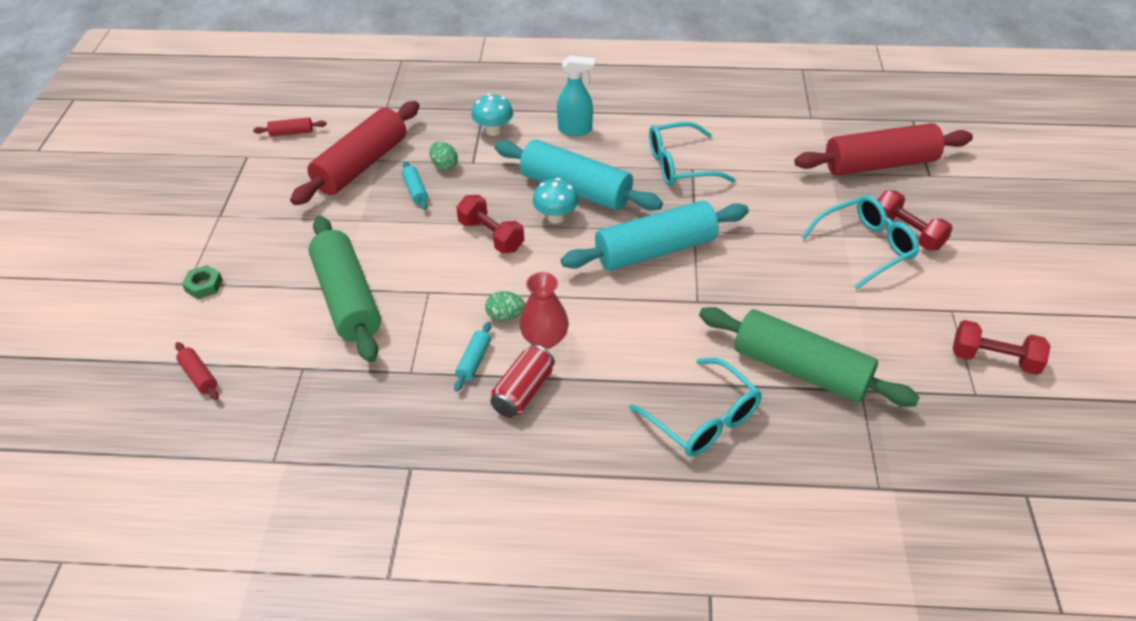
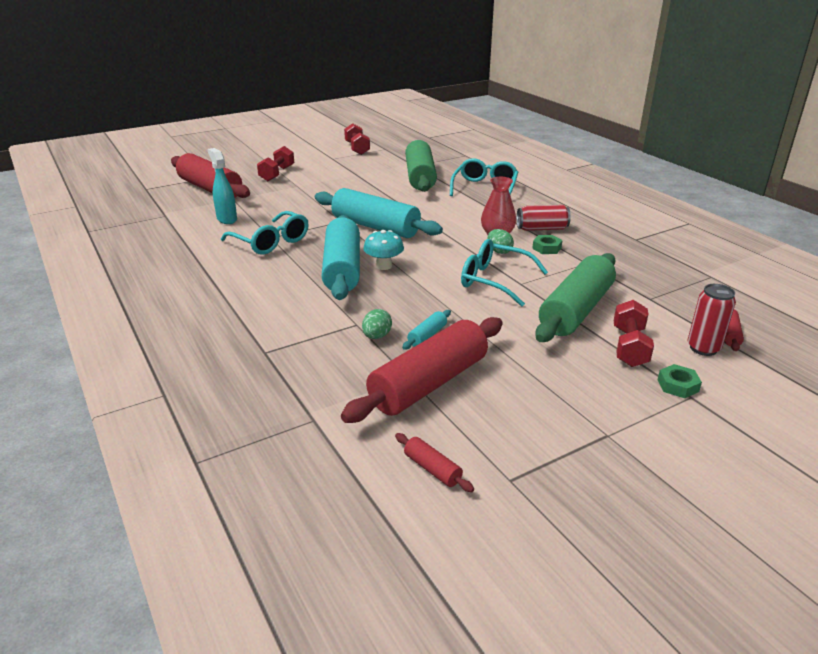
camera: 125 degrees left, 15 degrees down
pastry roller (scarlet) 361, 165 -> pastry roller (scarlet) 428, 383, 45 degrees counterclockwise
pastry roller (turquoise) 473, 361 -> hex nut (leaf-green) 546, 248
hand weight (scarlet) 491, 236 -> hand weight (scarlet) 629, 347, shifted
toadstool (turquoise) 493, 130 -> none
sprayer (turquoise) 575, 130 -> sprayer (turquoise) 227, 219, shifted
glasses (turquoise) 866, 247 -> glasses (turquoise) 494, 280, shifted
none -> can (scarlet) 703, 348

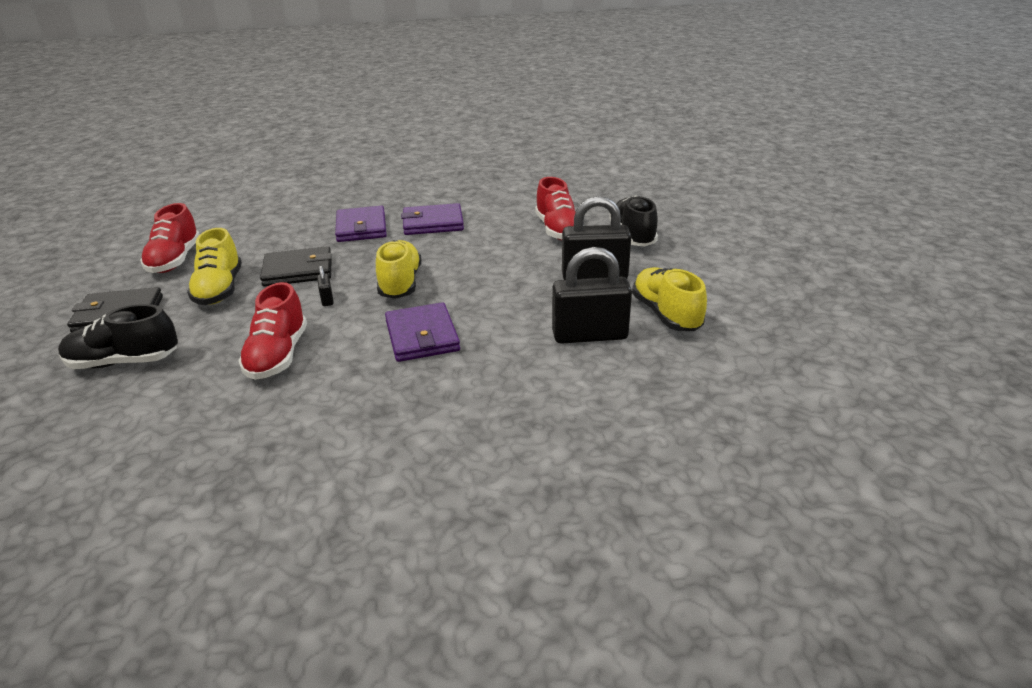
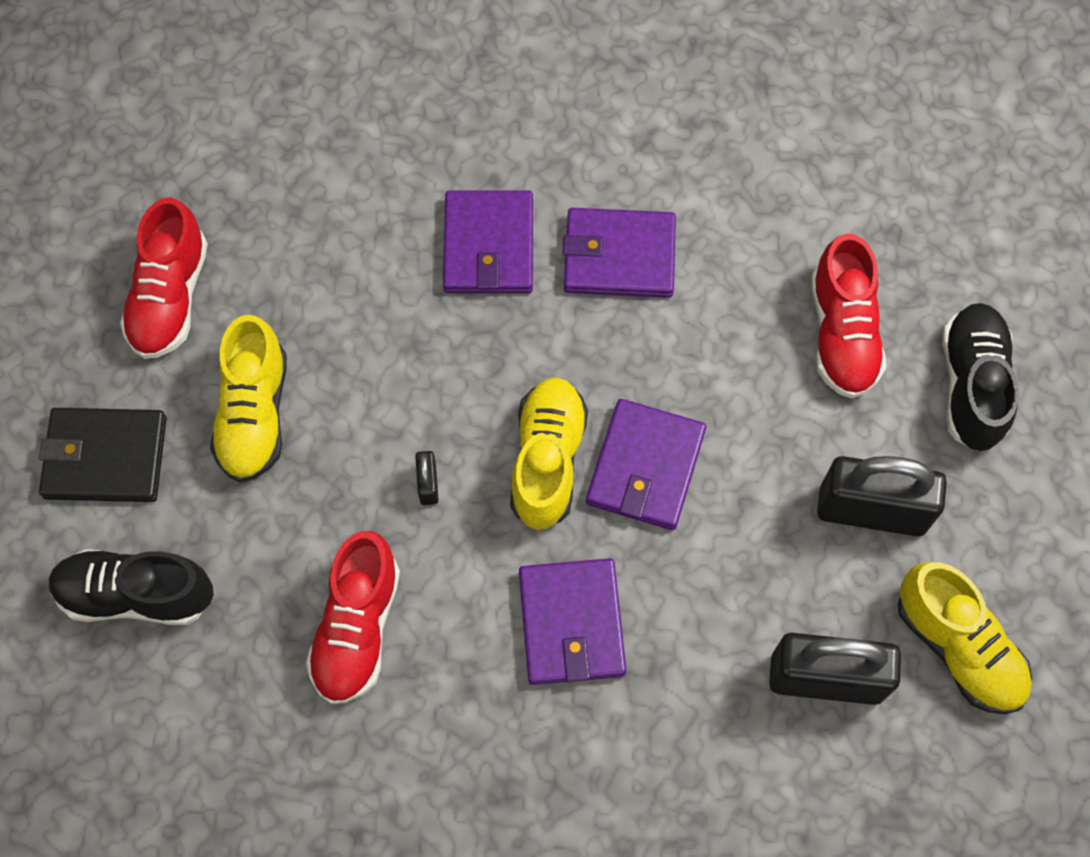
camera: 10 degrees right, 35 degrees up
billfold (ebony) 298, 270 -> none
lace-up shoe (yellow) 666, 314 -> lace-up shoe (yellow) 958, 647, 150 degrees clockwise
none -> billfold (violet) 646, 467

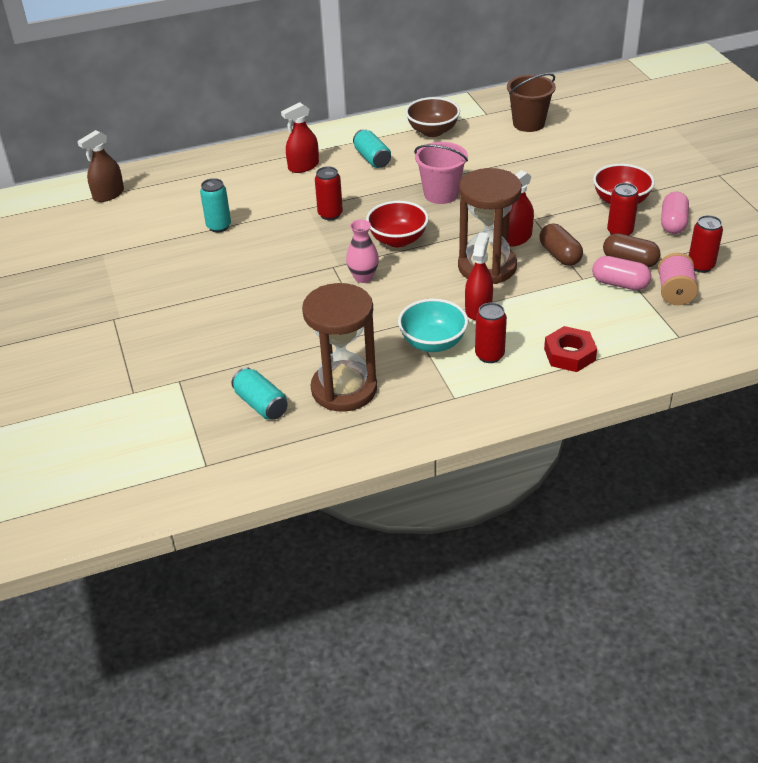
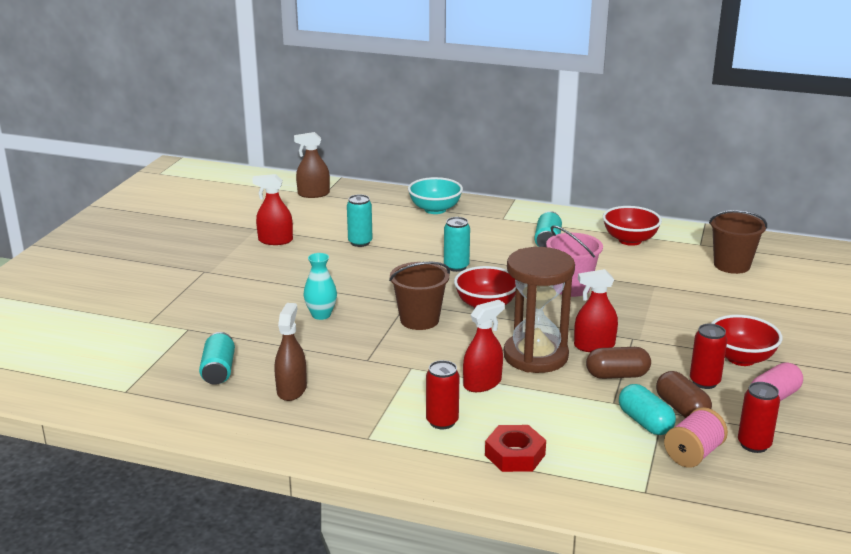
camera: 35 degrees right, 15 degrees down
sprayer (scarlet) 303, 166 -> sprayer (scarlet) 275, 240, shifted
sand timer (russet) 344, 389 -> sprayer (russet) 291, 389
can (scarlet) 330, 214 -> can (turquoise) 456, 267
tall vase (pink) 363, 277 -> pail (russet) 419, 320
deep dish (turquoise) 433, 343 -> deep dish (turquoise) 435, 209, shifted
deep dish (russet) 432, 131 -> deep dish (scarlet) 630, 240
pill (russet) 560, 255 -> pill (russet) 617, 375, 75 degrees clockwise
pill (pink) 620, 284 -> pill (turquoise) 645, 422
none -> tall vase (turquoise) 321, 315

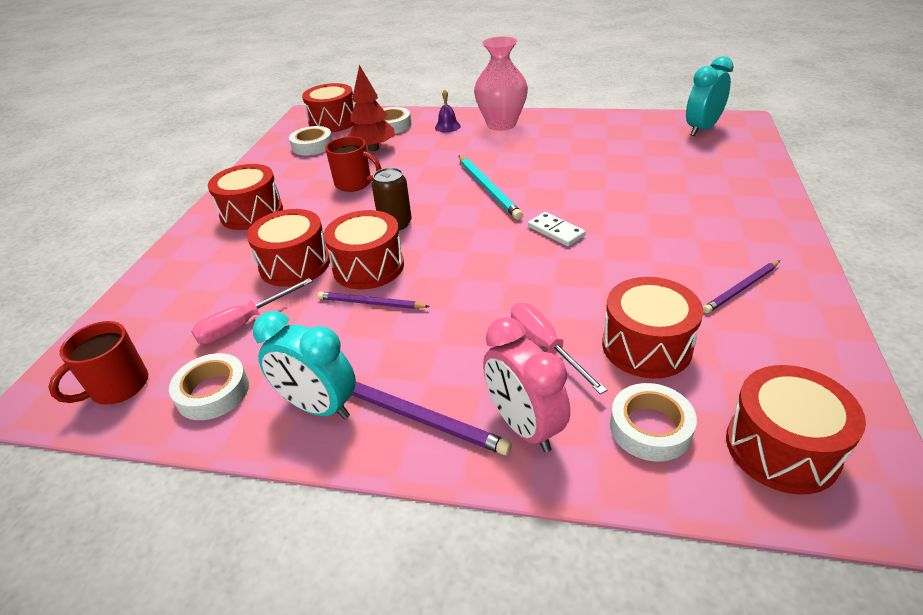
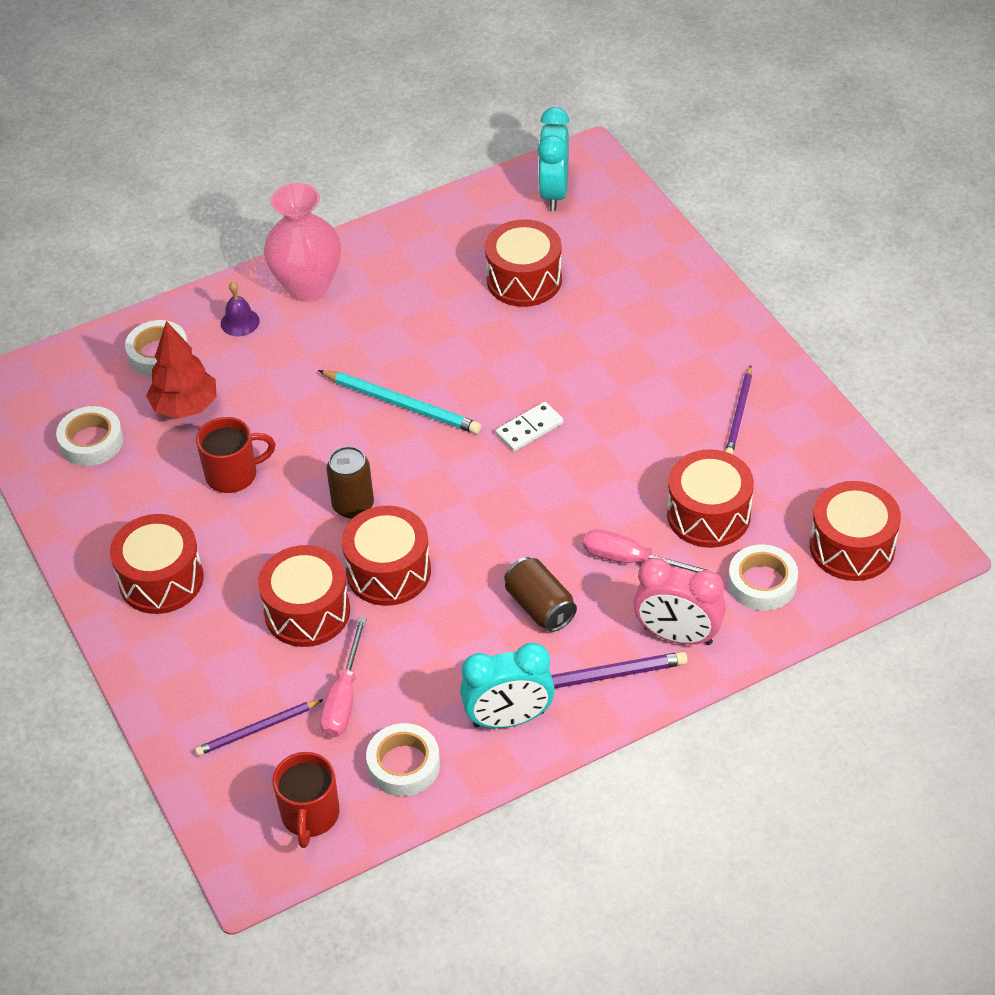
camera: 40 degrees left, 10 degrees up
drum (scarlet) 333, 122 -> drum (scarlet) 524, 280, shifted
pencil (violet) 370, 303 -> pencil (violet) 257, 729, shifted
domino (white) 556, 231 -> domino (white) 529, 429, 45 degrees counterclockwise
none -> can (russet) 540, 606

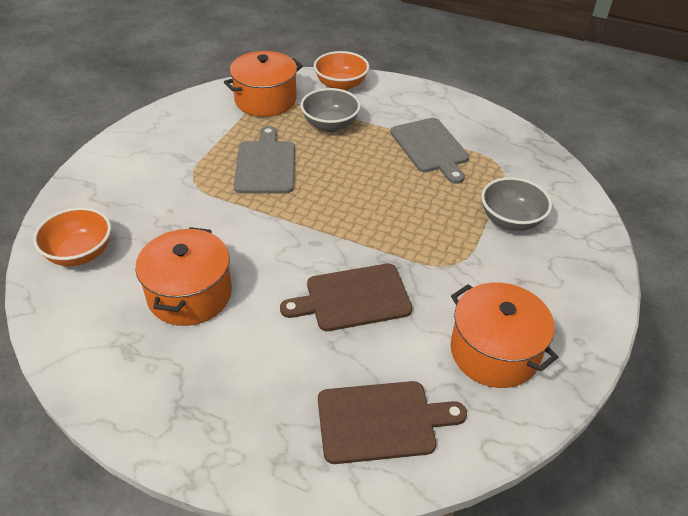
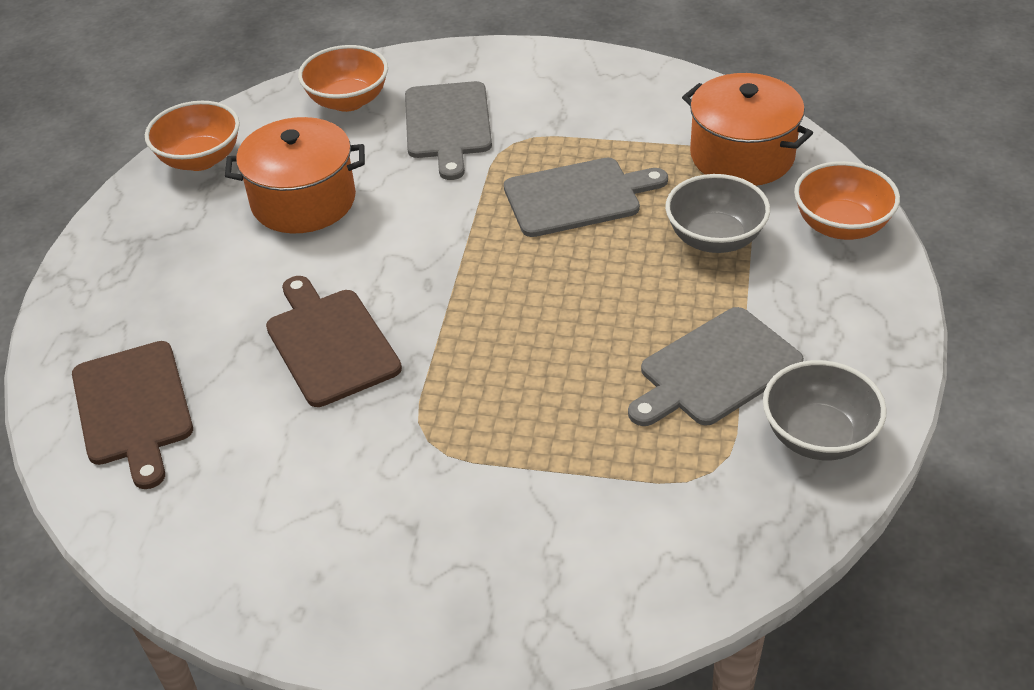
camera: 80 degrees right, 0 degrees up
stockpot (orange-coloured) 494, 352 -> none
deep dish (grey) 511, 220 -> deep dish (grey) 818, 436, shifted
none -> deep dish (orange-coloured) 200, 159
none -> chopping board (grey) 448, 125

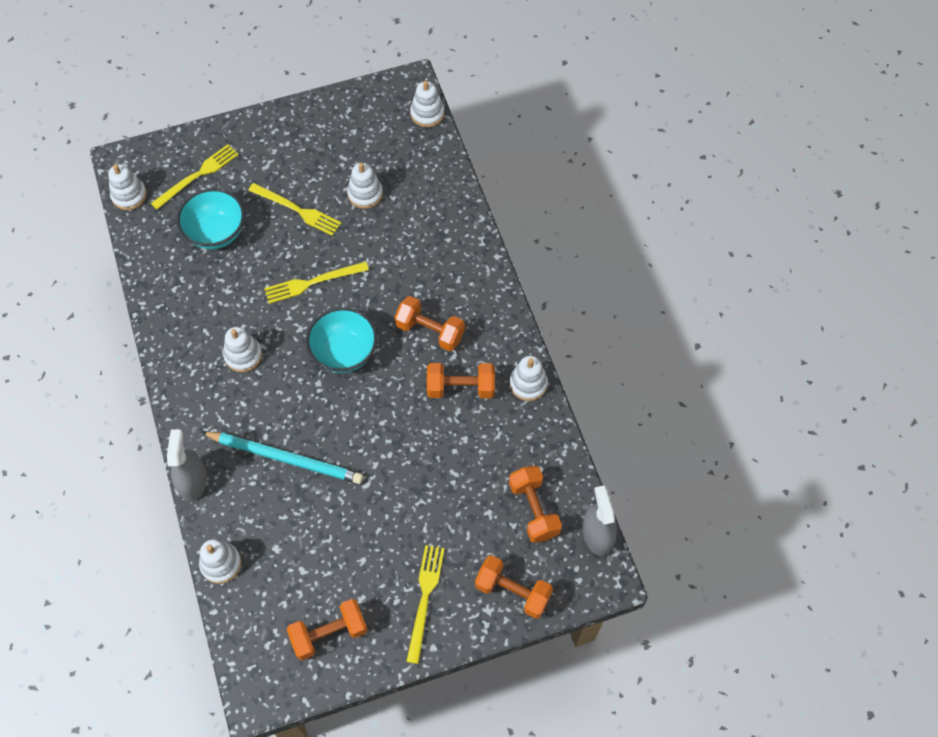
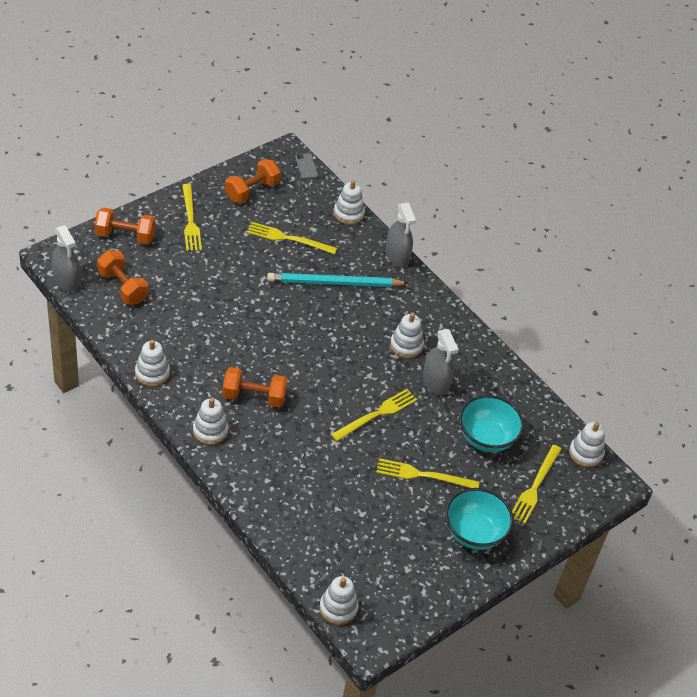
camera: 155 degrees right, 15 degrees down
deep dish (turquoise) 344, 352 -> deep dish (turquoise) 474, 533, shifted
stacking toy (white) 365, 194 -> stacking toy (white) 210, 431, shifted
hand weight (orange-coloured) 460, 387 -> none
none -> fork (yellow) 288, 238
none -> smartphone (grey) 306, 166
none -> sprayer (grey) 435, 382

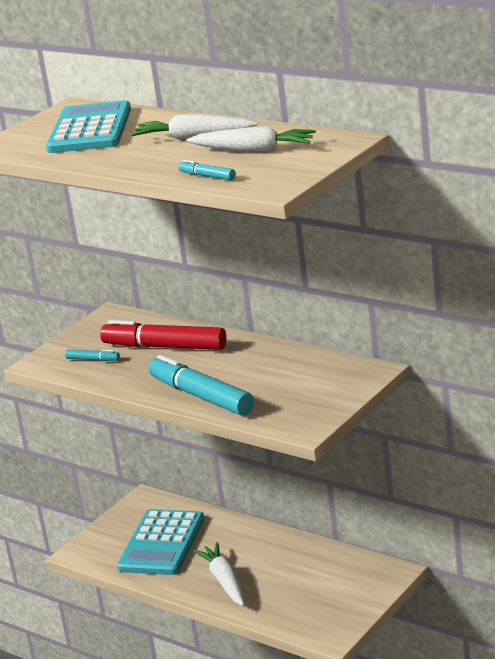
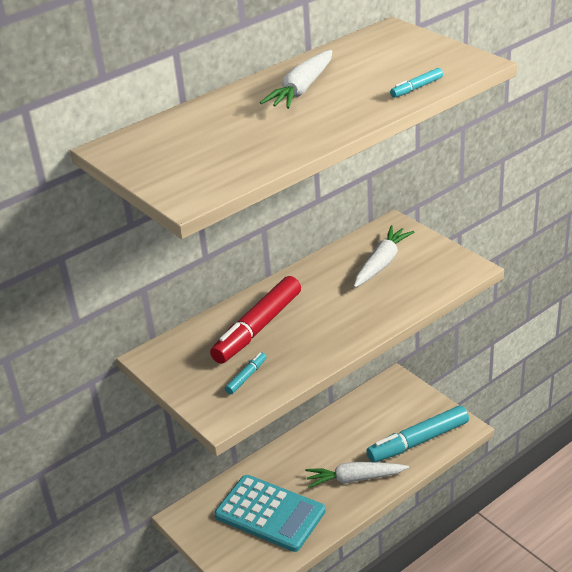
camera: 75 degrees left, 10 degrees up
pocket calculator (turquoise) 90, 129 -> none
marker pen (turquoise) 201, 396 -> marker pen (turquoise) 418, 441, shifted
carrot (white) 253, 150 -> carrot (white) 381, 263, shifted

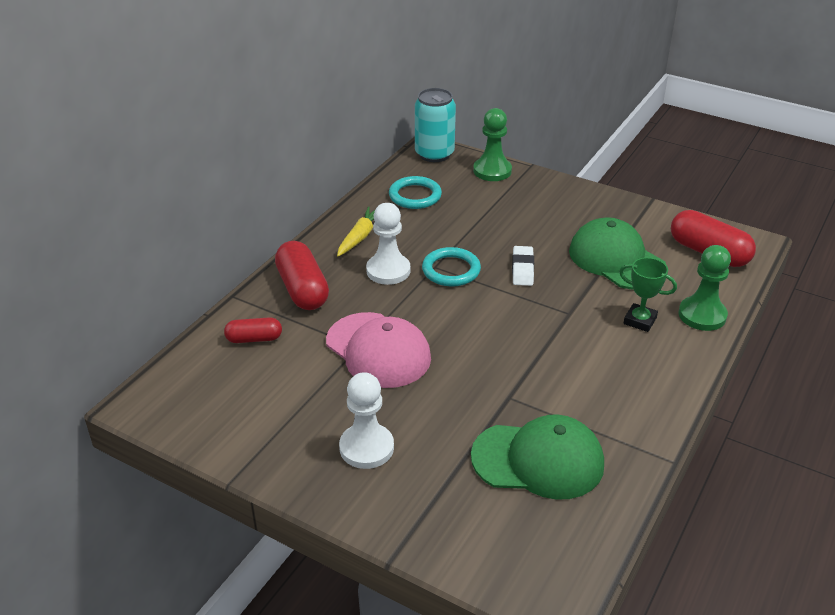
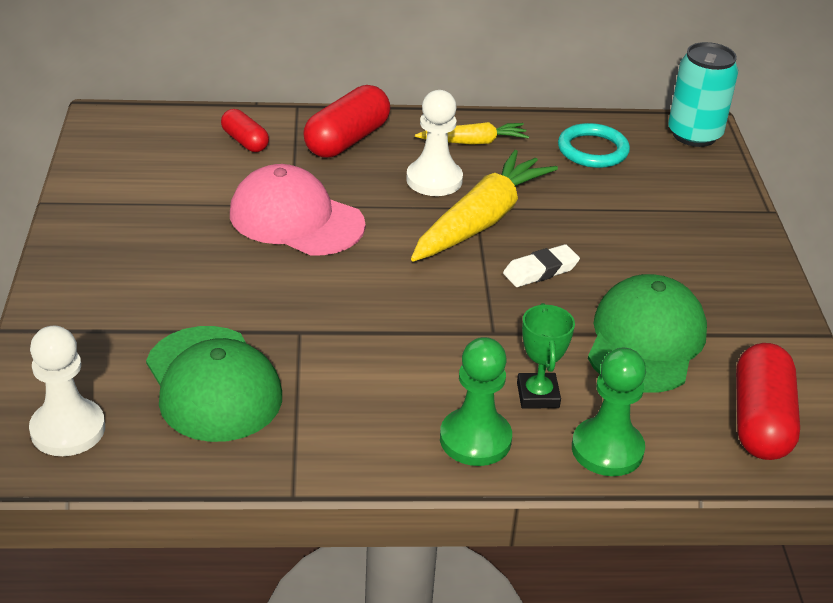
camera: 55 degrees right, 0 degrees up
peaked cap (pink) 378, 350 -> peaked cap (pink) 296, 219, 105 degrees clockwise
pawn (white) 366, 448 -> pawn (white) 68, 429, shifted
hoop (turquoise) 451, 270 -> carrot (yellow) 481, 220
pawn (leaf-green) 492, 171 -> pawn (leaf-green) 475, 439, shifted

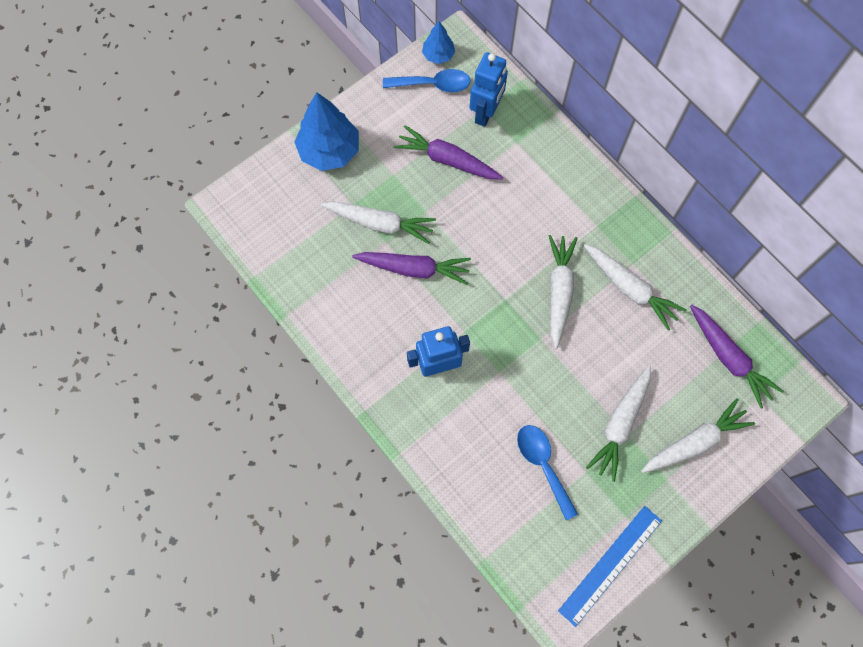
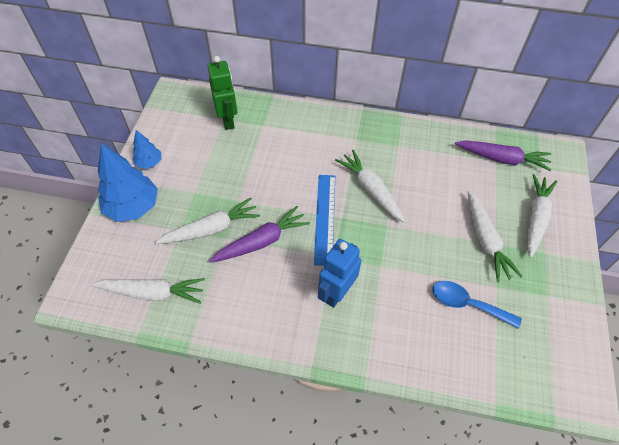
camera: 40 degrees left, 15 degrees down
teaspoon (royal blue) 433, 84 -> none
carrot (violet) 447, 160 -> none
fir tree (royal blue) 438, 55 -> fir tree (royal blue) 149, 163, shifted
robot figure (royal blue) 486, 112 -> robot figure (leaf-green) 228, 120
straightedge (royal blue) 610, 565 -> straightedge (royal blue) 325, 218, shifted
carrot (white) 630, 289 -> carrot (white) 153, 293, shifted

